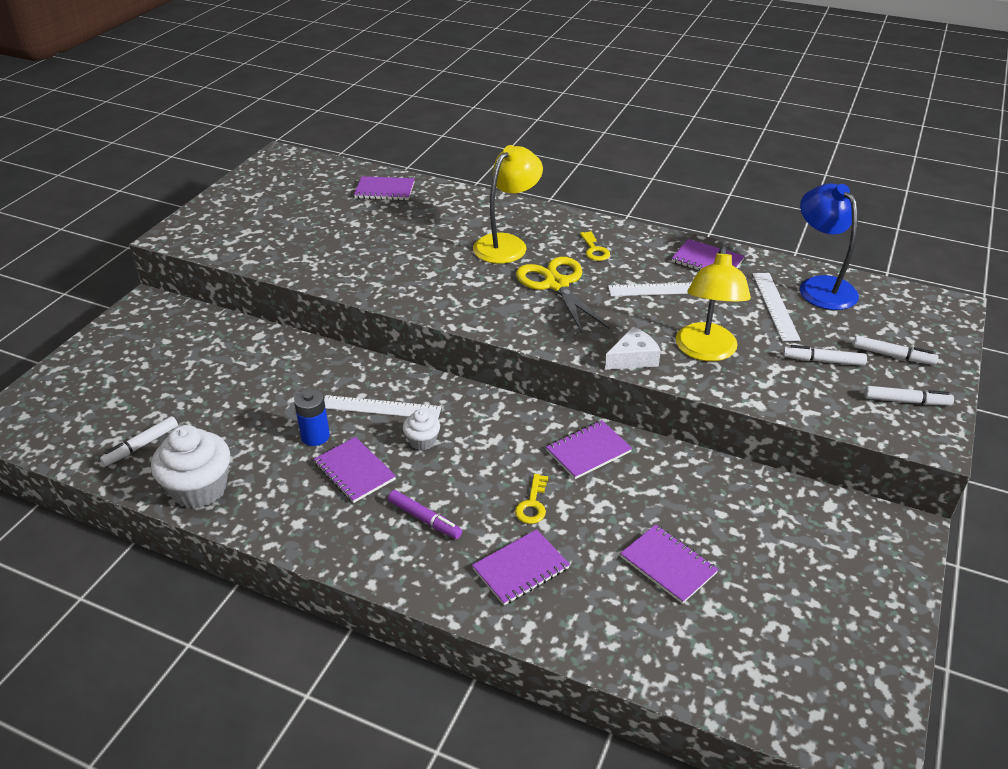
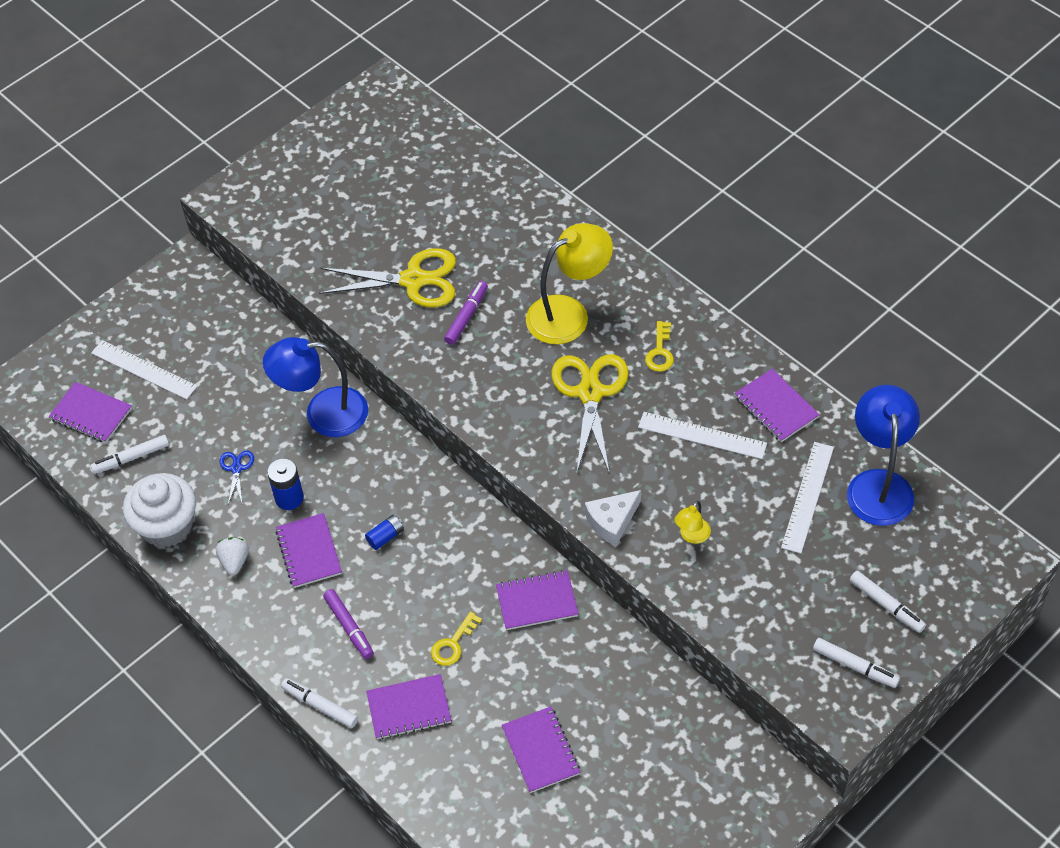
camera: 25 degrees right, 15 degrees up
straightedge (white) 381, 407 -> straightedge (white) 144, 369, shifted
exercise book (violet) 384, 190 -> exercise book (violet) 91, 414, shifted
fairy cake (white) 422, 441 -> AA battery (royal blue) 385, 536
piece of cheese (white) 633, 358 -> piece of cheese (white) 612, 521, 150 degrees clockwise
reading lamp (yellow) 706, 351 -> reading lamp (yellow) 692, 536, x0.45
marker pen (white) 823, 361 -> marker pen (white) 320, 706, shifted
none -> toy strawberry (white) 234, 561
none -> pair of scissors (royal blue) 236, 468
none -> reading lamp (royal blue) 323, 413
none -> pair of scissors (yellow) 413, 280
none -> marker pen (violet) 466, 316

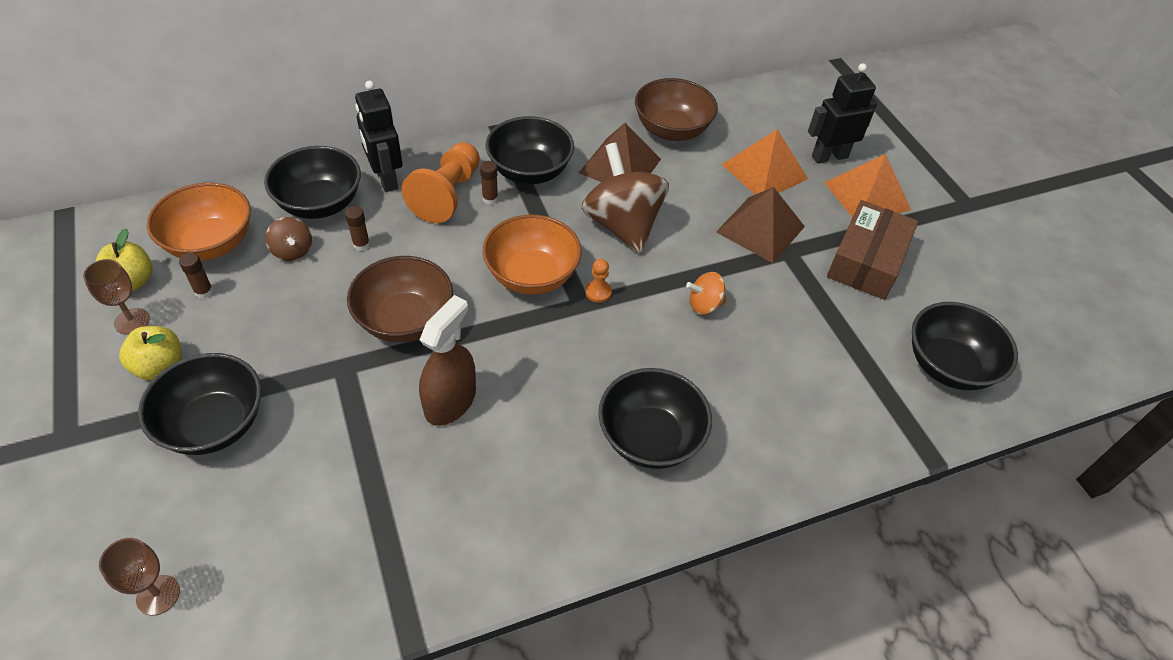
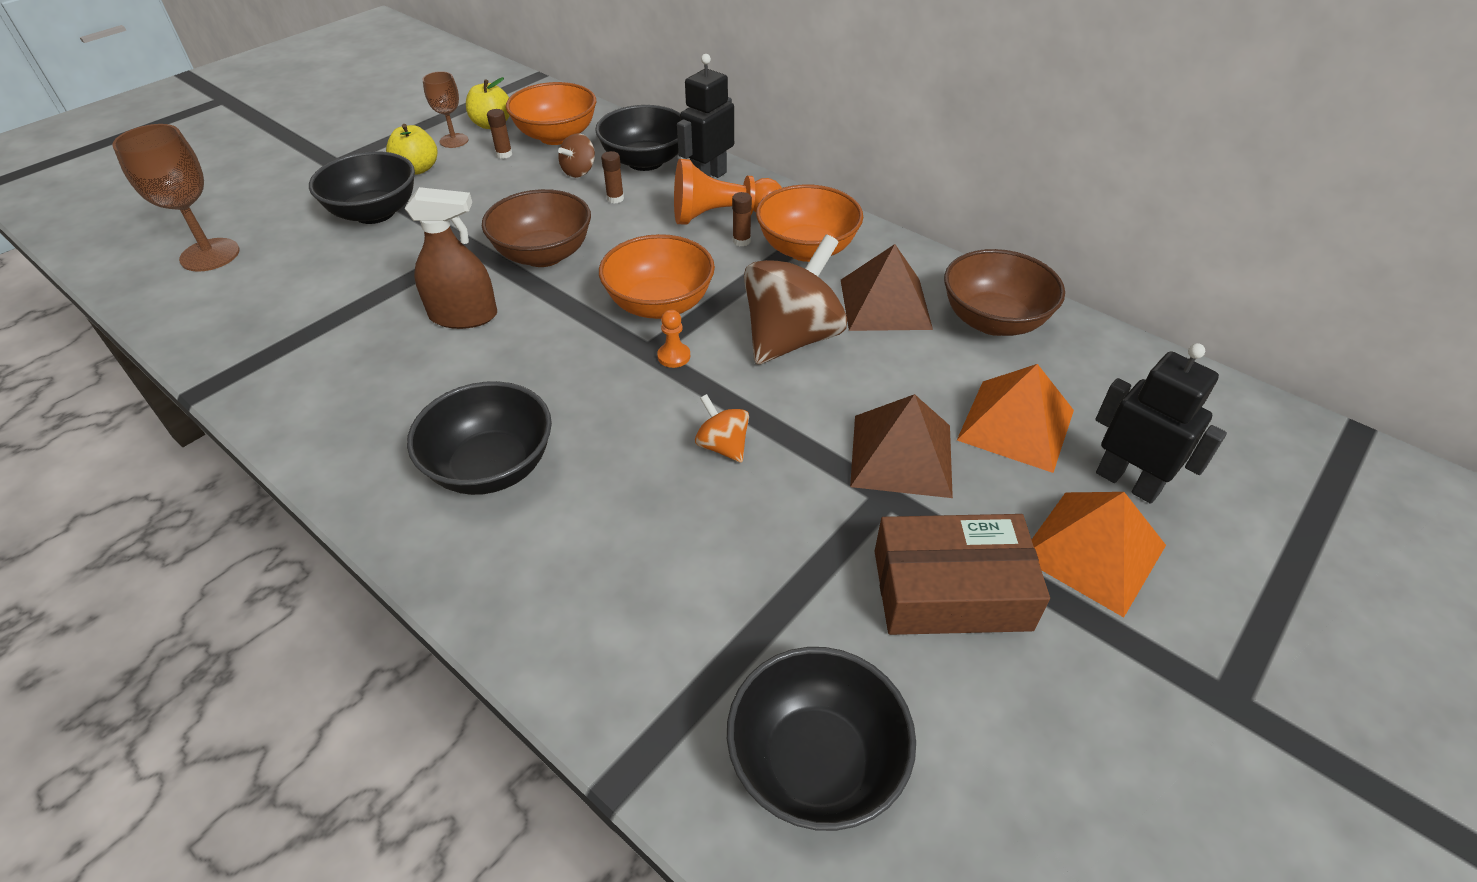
camera: 65 degrees right, 5 degrees down
chalice (russet) 158, 595 -> chalice (russet) 210, 255, x1.64
deep dish (ebony) 530, 171 -> deep dish (orange-coloured) 807, 249

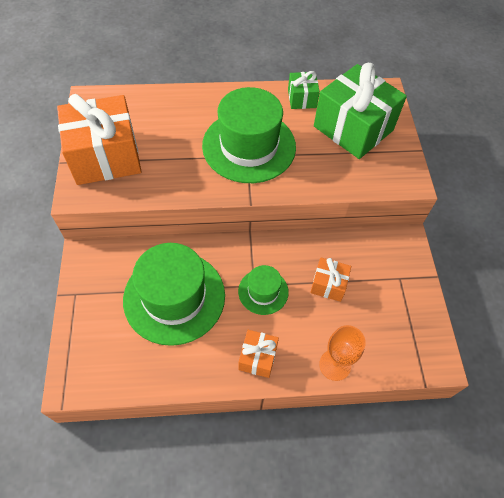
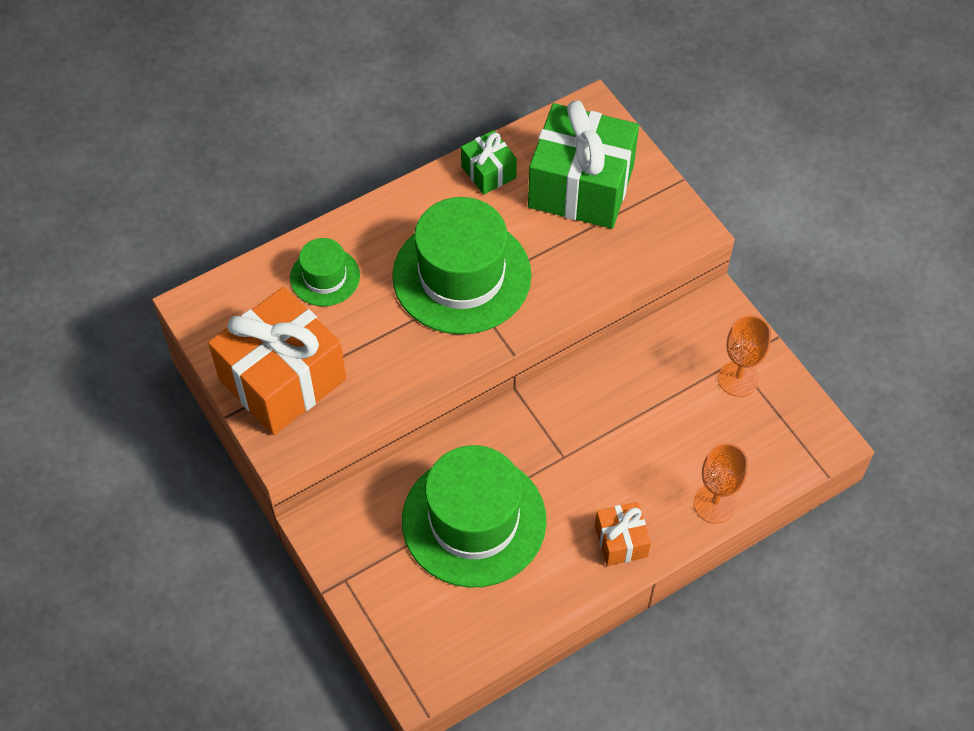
camera: 25 degrees left, 0 degrees up
hat (leaf-green) 263, 291 -> hat (leaf-green) 325, 277, shifted
gift (orange-coloured) 328, 284 -> none
none -> chalice (orange-coloured) 738, 379

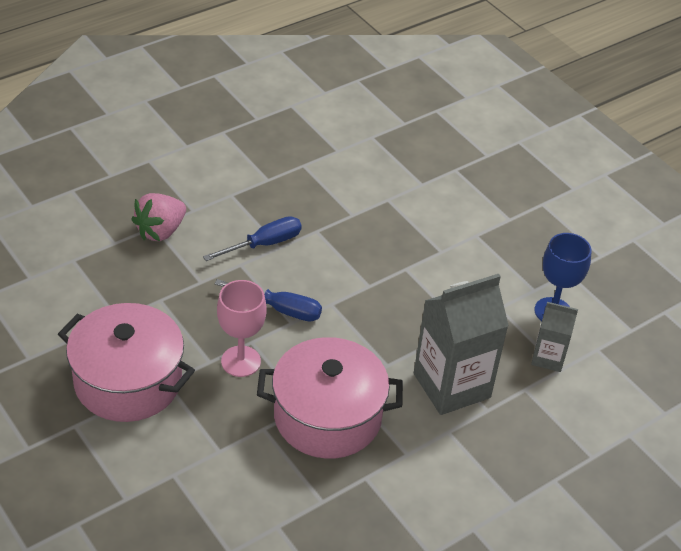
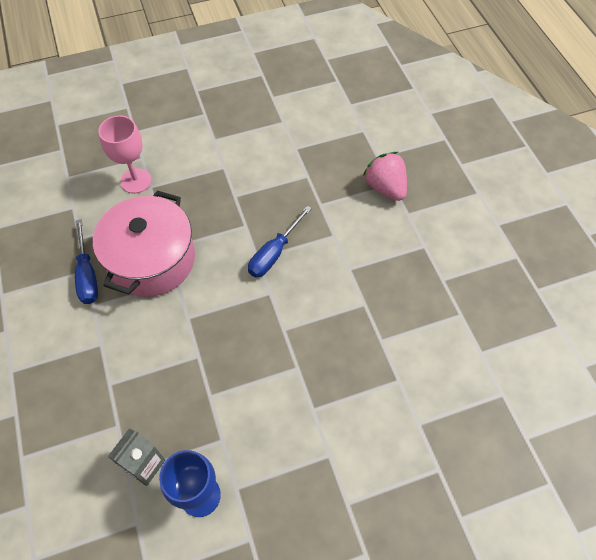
camera: 110 degrees right, 15 degrees up
stockpot (pink) 128, 381 -> none
hand screwdriver (royal blue) 264, 244 -> hand screwdriver (royal blue) 87, 275, shifted
chalice (pink) 241, 361 -> chalice (pink) 136, 181, shifted
milk carton (grey) 451, 385 -> none

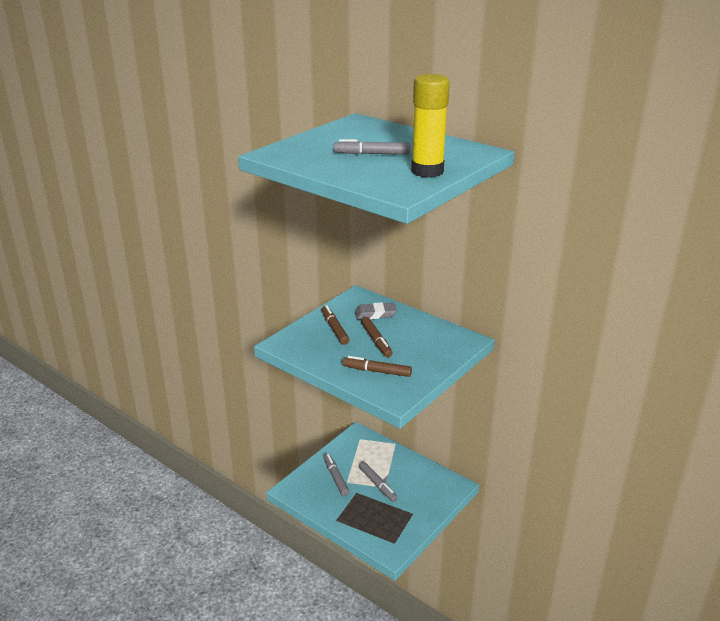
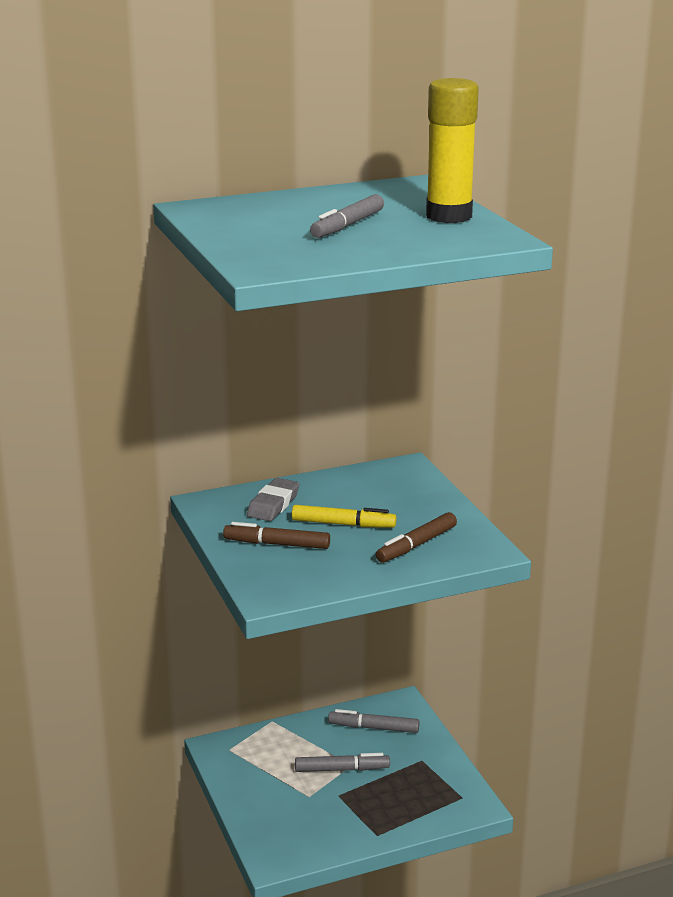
camera: 60 degrees left, 5 degrees down
marker pen (grey) 336, 477 -> marker pen (grey) 373, 727, shifted
marker pen (russet) 376, 341 -> marker pen (yellow) 343, 524

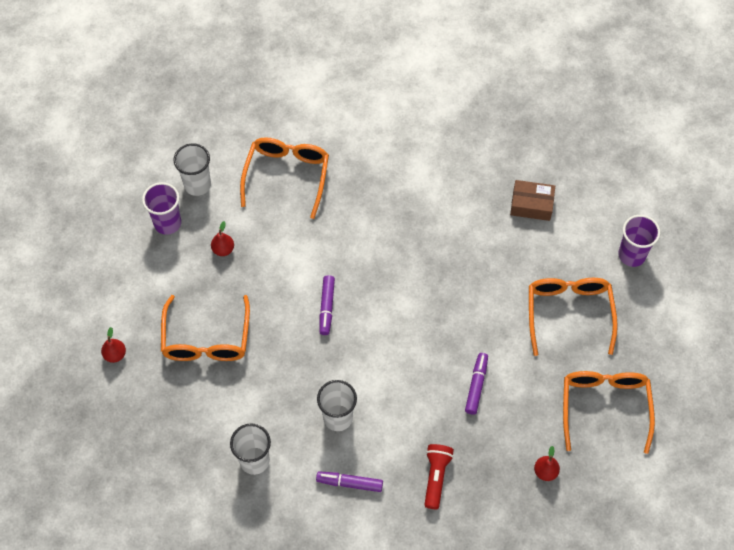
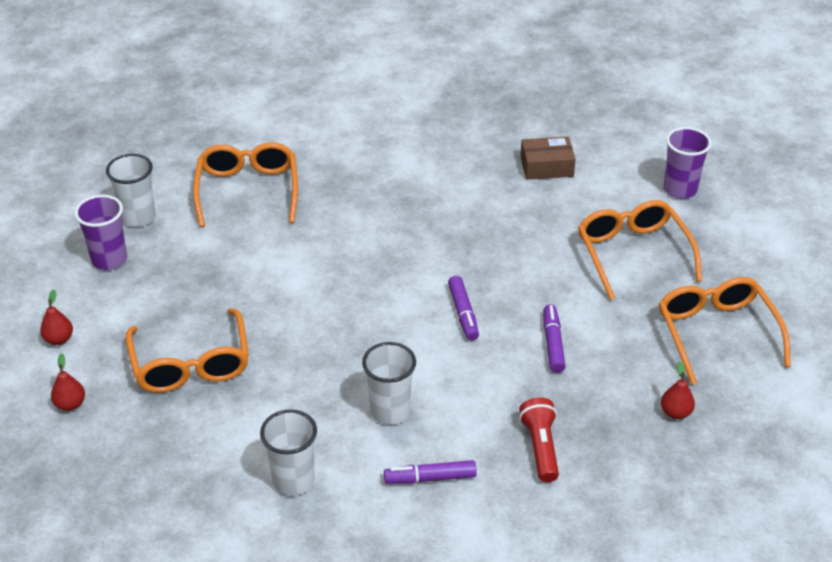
camera: 15 degrees left, 20 degrees down
pear (scarlet) 223, 249 -> pear (scarlet) 59, 339, shifted
marker pen (violet) 327, 307 -> marker pen (violet) 463, 313, shifted

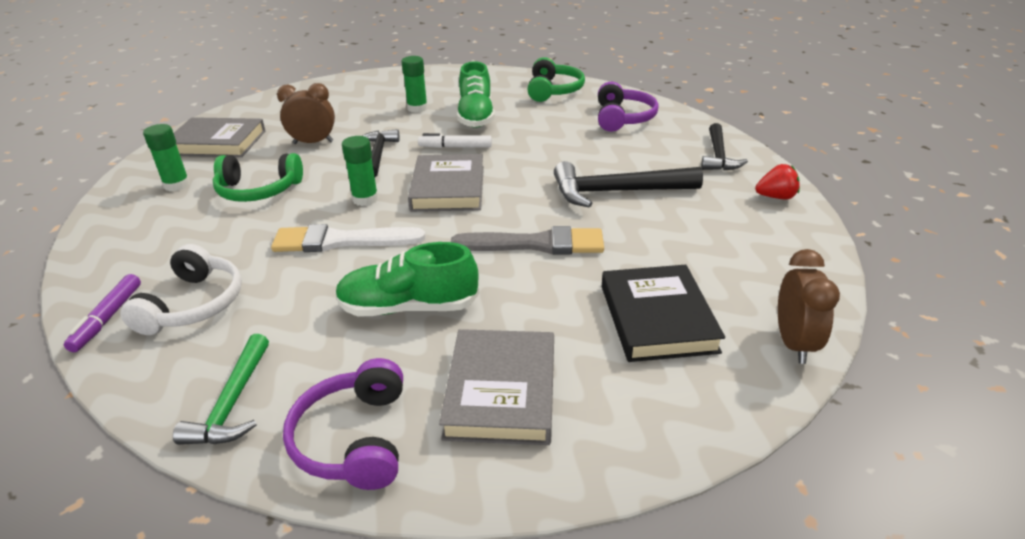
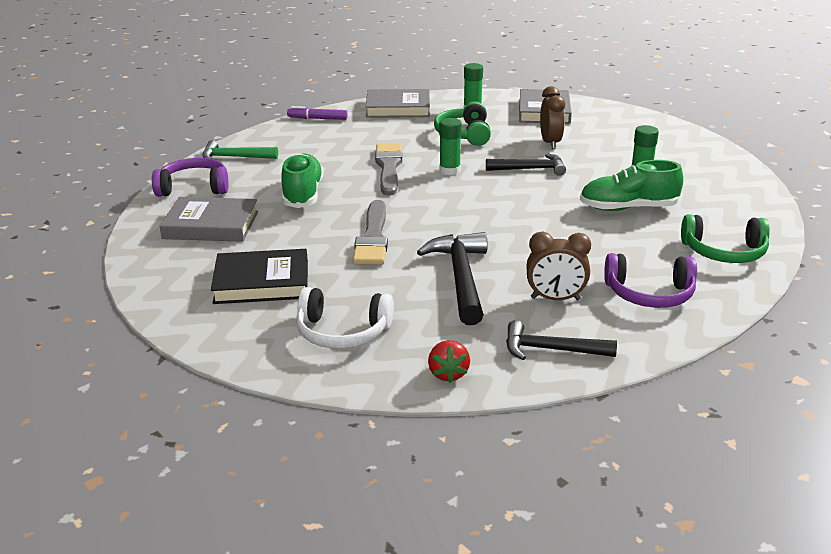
camera: 90 degrees right, 5 degrees down
headphones (white) 193, 304 -> headphones (white) 342, 332, shifted
paint brush (white) 341, 241 -> paint brush (grey) 388, 167
hardback (grey) 448, 188 -> hardback (grey) 398, 108, shifted
marker pen (white) 455, 147 -> none
clock (russet) 794, 343 -> clock (russet) 555, 299, shifted

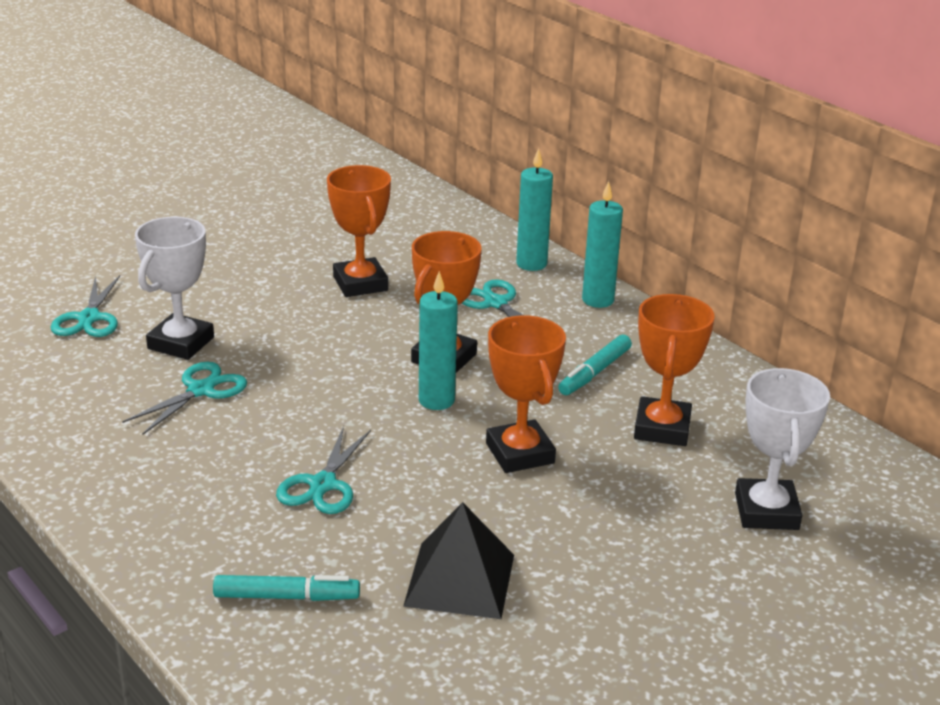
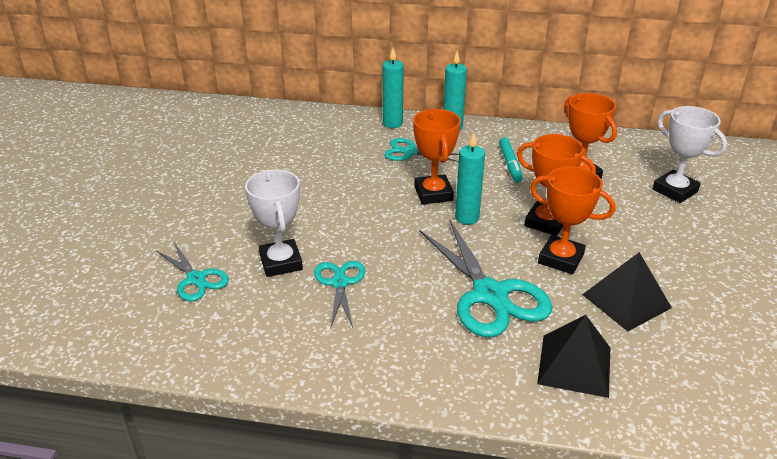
camera: 40 degrees left, 5 degrees up
marker pen (turquoise) 287, 597 -> pyramid shape (ebony) 574, 365
pair of scissors (turquoise) 323, 485 -> pair of scissors (turquoise) 490, 295, x1.79
trophy (orange-coloured) 360, 283 -> trophy (orange-coloured) 561, 259, shifted

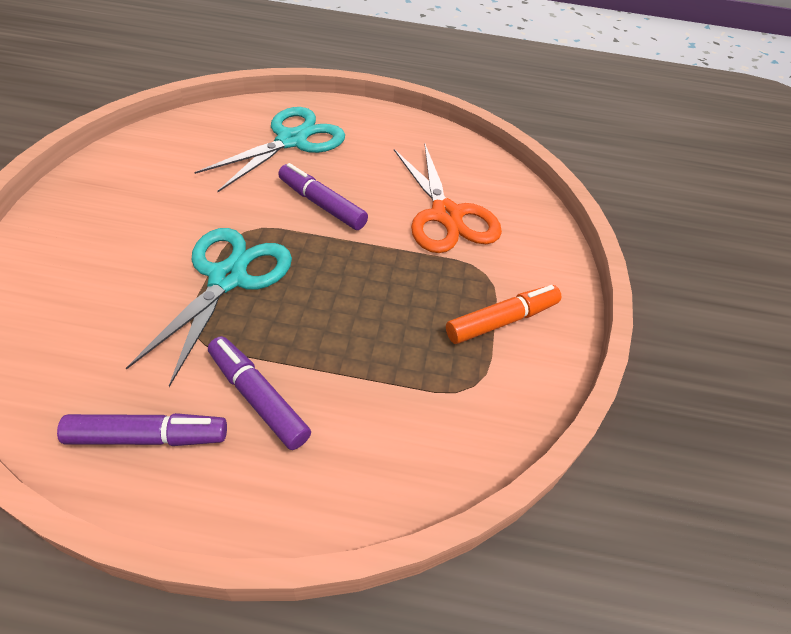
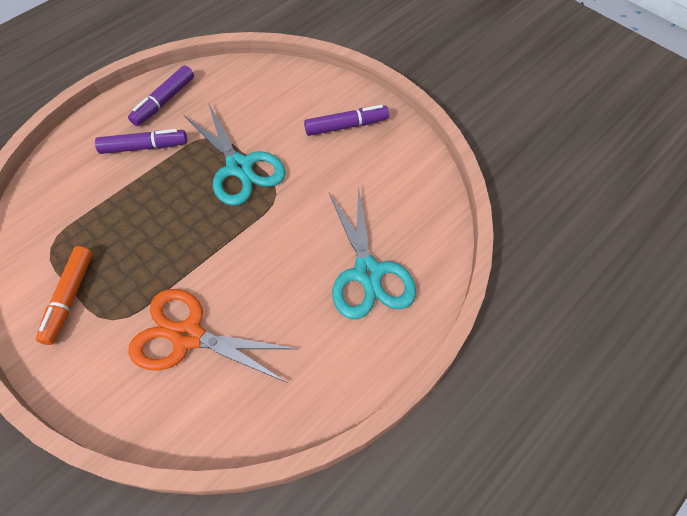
camera: 130 degrees right, 10 degrees up
marker pen (violet) 322, 204 -> marker pen (violet) 346, 126, shifted

